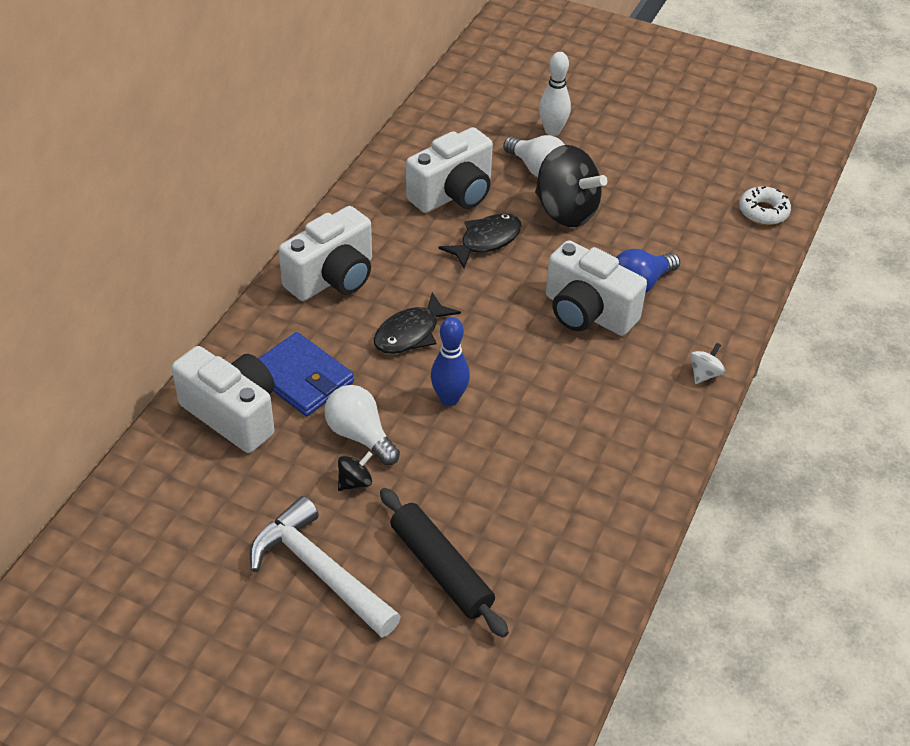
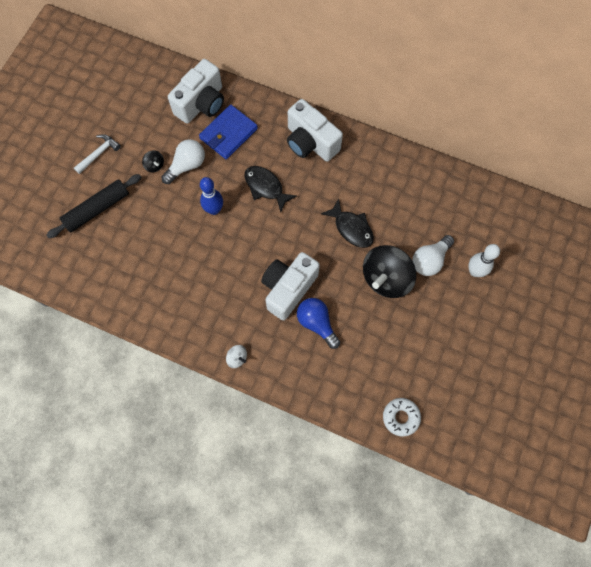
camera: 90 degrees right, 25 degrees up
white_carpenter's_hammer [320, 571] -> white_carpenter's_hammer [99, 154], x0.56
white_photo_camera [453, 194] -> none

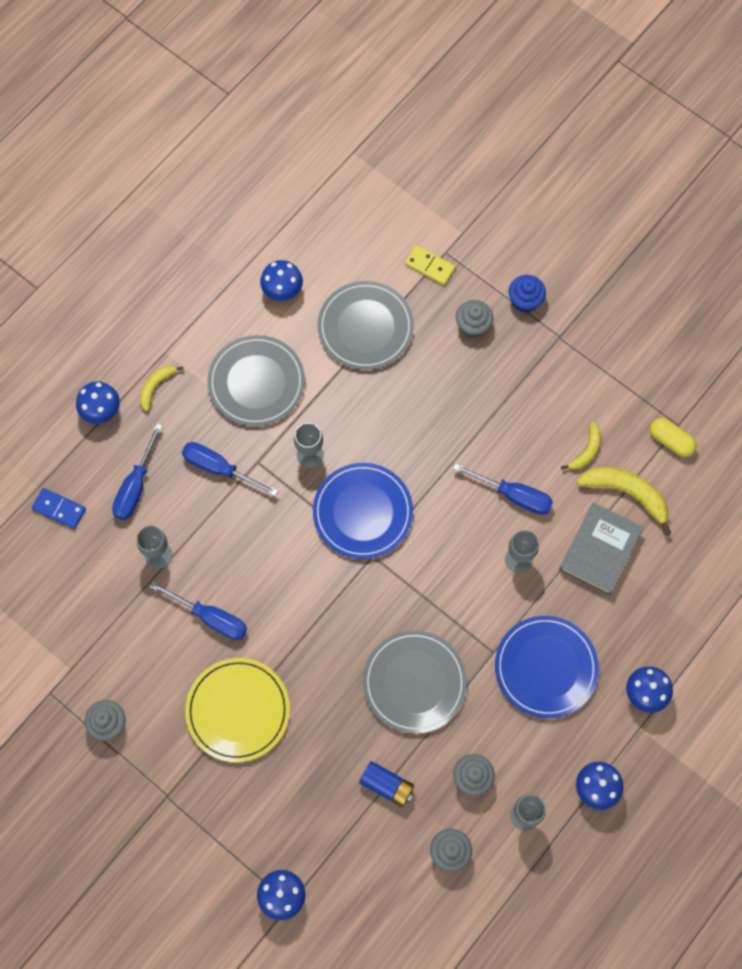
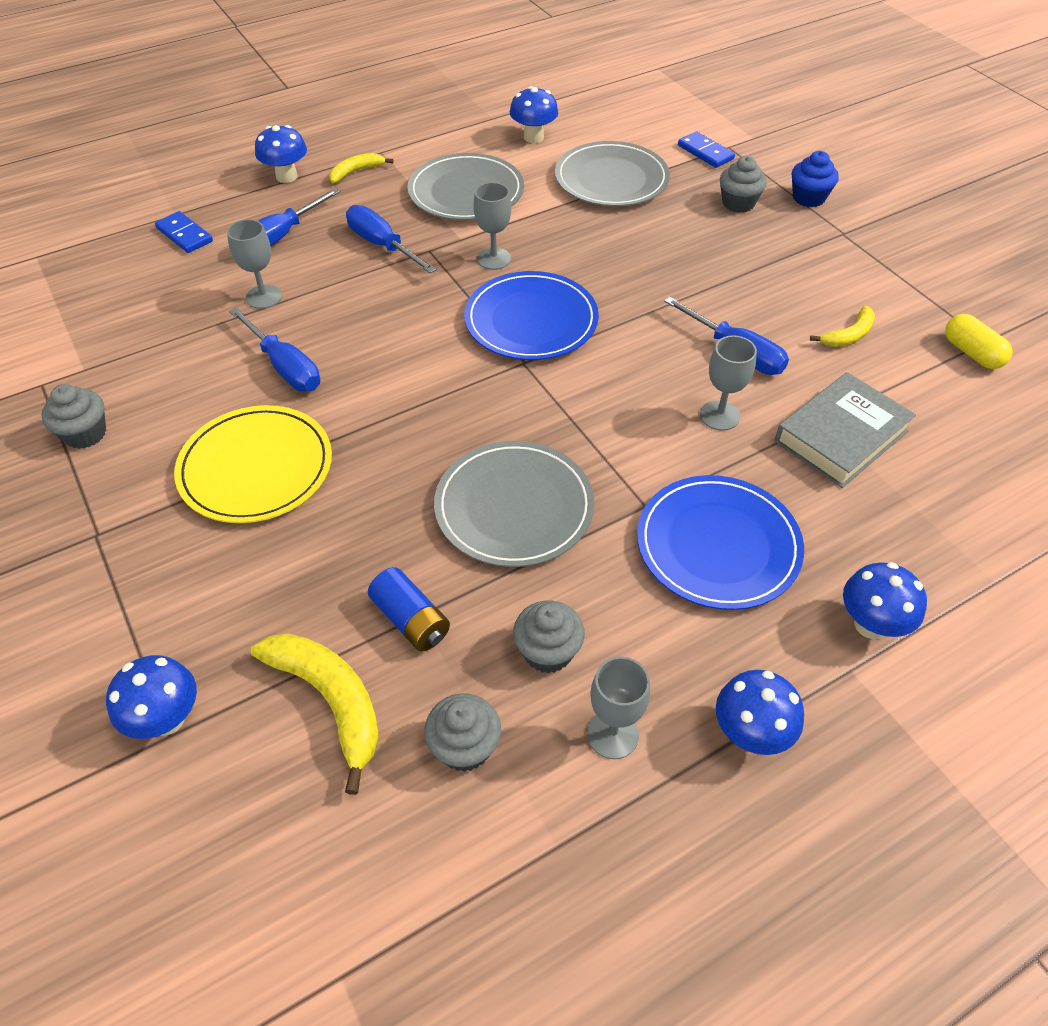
camera: 20 degrees right, 20 degrees down
bright_yellow_banana [626, 493] -> bright_yellow_banana [330, 700], shifted
bright_yellow_domino_piece [429, 266] -> royal_blue_domino_piece [705, 152]

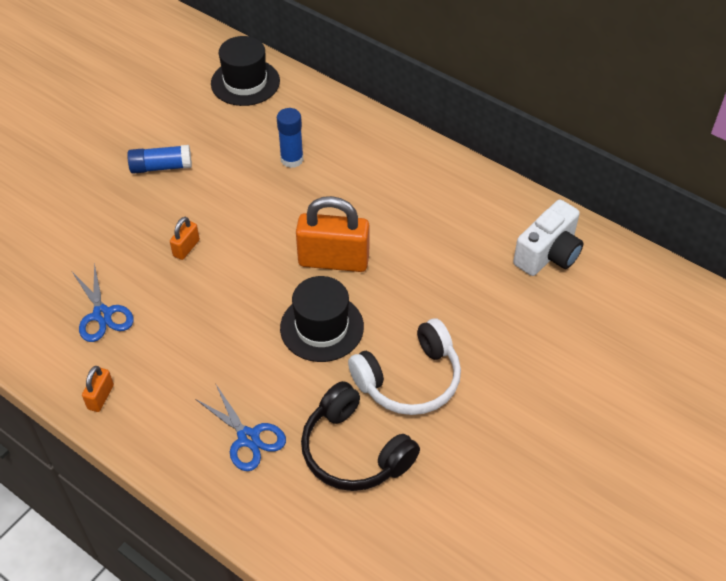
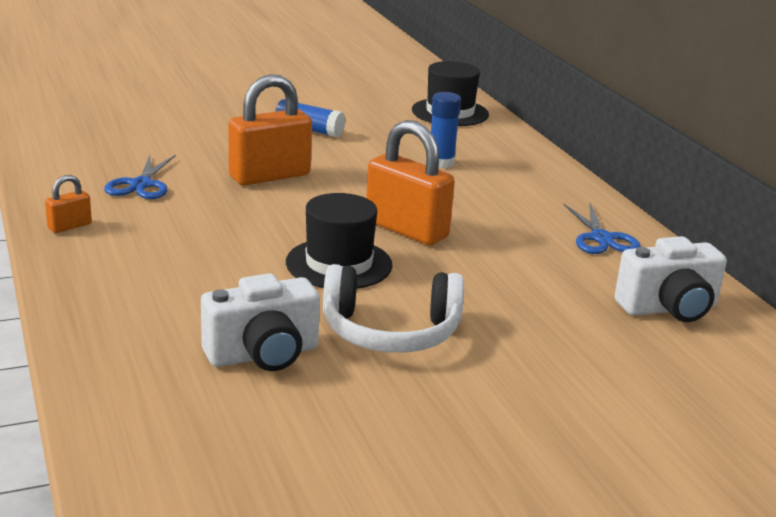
camera: 30 degrees right, 25 degrees down
ebony_headphones [354, 451] -> white_photo_camera [263, 354]
orange_small_lock [186, 248] -> orange_small_lock [270, 176], x2.14
royal_blue_shears [248, 438] -> royal_blue_shears [601, 238], shifted

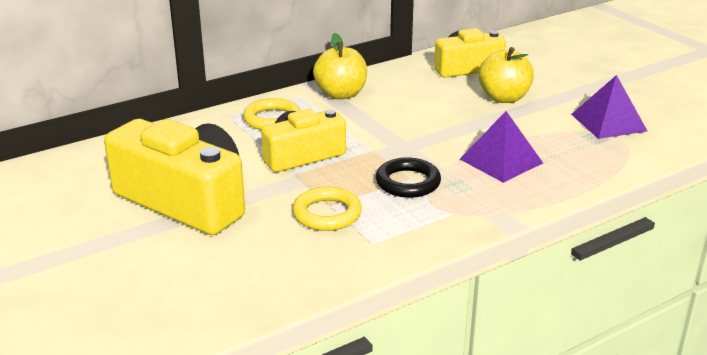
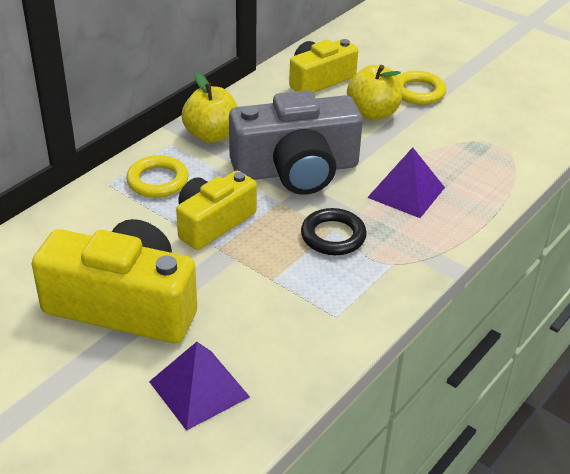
camera: 20 degrees left, 10 degrees up
violet_pyramid [608, 122] -> violet_pyramid [199, 389], shifted
none -> grey_photo_camera [296, 170]
bright_yellow_torus [327, 214] -> bright_yellow_torus [418, 92], shifted

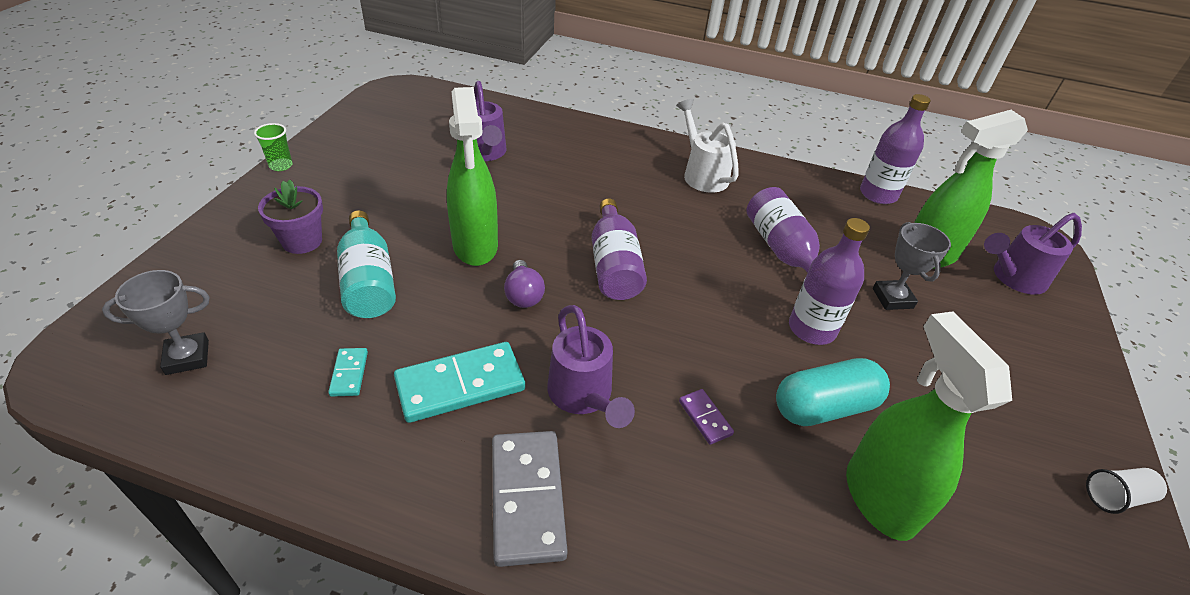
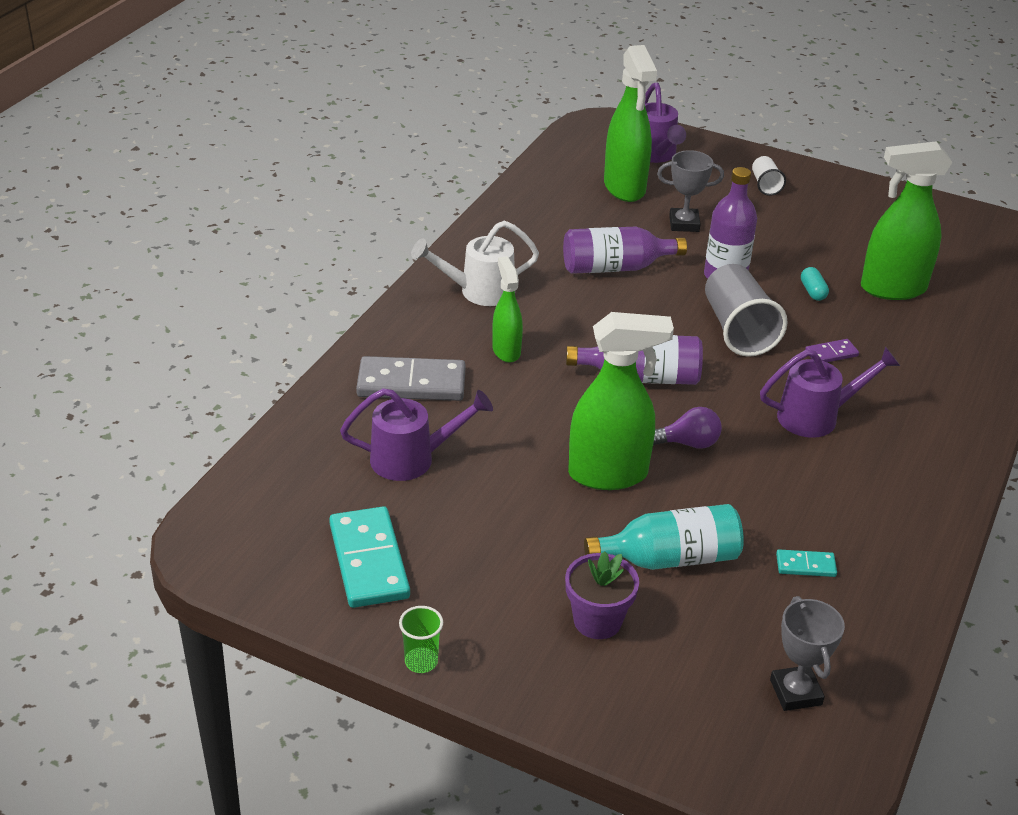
camera: 80 degrees left, 5 degrees down
teal_domino_piece [460, 385] -> teal_domino_piece [369, 561], shifted
grey_domino_piece [527, 498] -> grey_domino_piece [411, 383], shifted
none -> leaf-green_sprayer [506, 351]
none -> grey_tumbler [738, 330]
white_tumbler [1116, 497] -> white_tumbler [765, 185], shifted
teal_pill [824, 407] -> teal_pill [813, 291], x0.46
violet_drink_bottle [878, 194] -> none

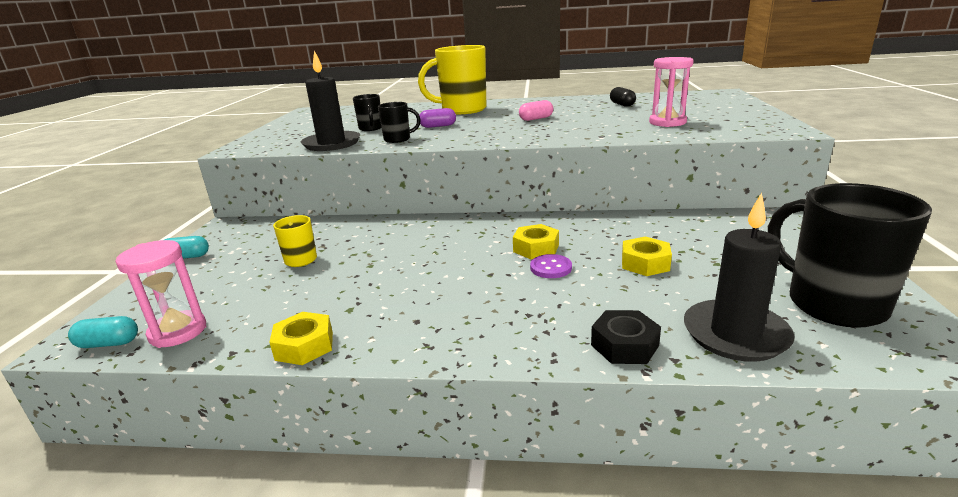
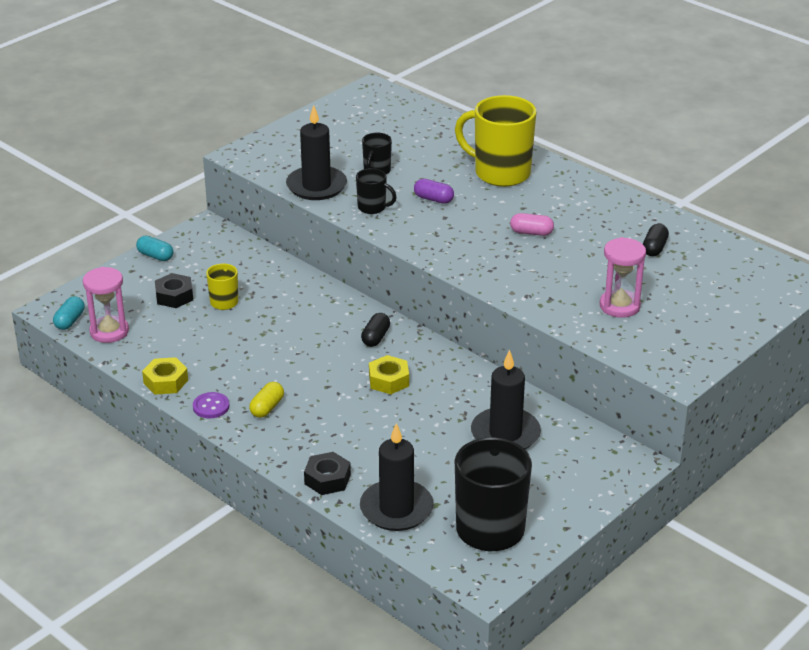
camera: 35 degrees right, 10 degrees up
teal_pill [108, 343] -> teal_pill [70, 321], 75 degrees clockwise
none -> ebony_hexagon_nut [174, 296]
violet_button [551, 268] -> violet_button [211, 406], shifted
none -> bright_yellow_pill [267, 408]
none -> ebony_pill [375, 337]
none -> ebony_pillar_candle [505, 434]
bright_yellow_hexagon_nut [645, 263] -> none

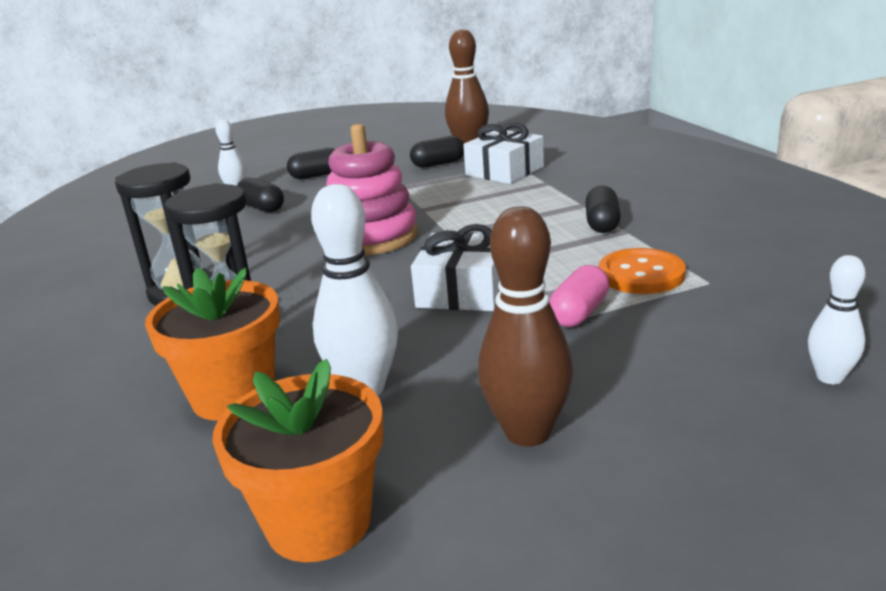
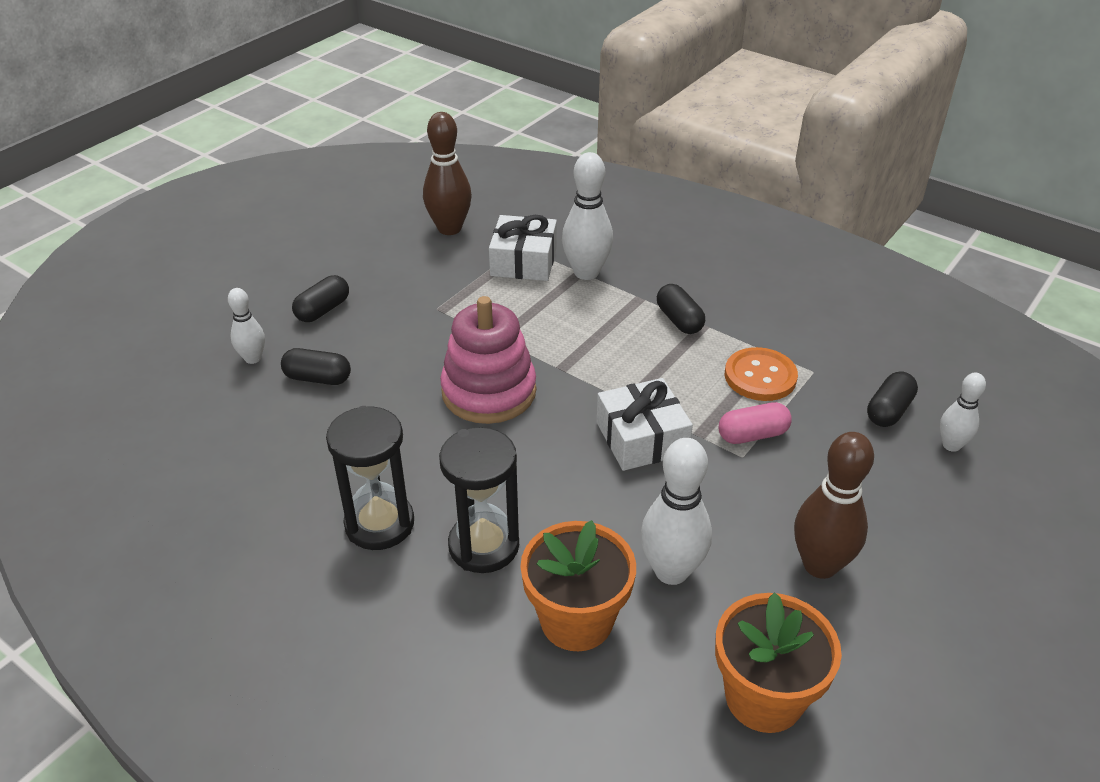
camera: 35 degrees left, 15 degrees up
none -> white_skittle [586, 272]
pink_pill [579, 313] -> pink_pill [752, 435], 75 degrees clockwise
ebony_pill [438, 164] -> ebony_pill [888, 410], shifted

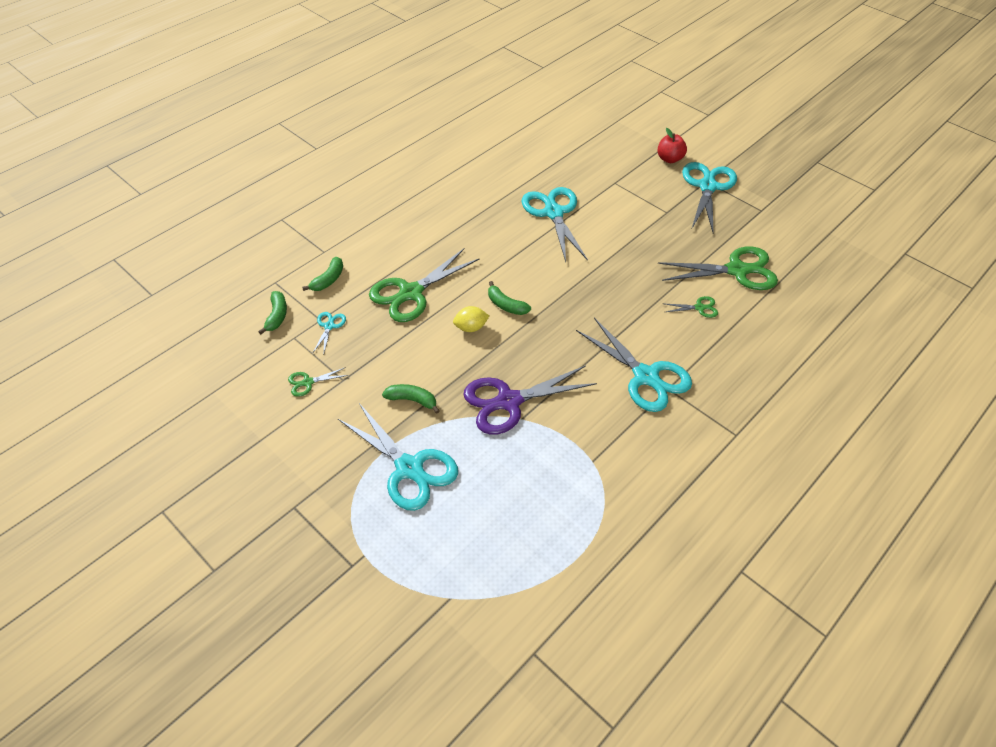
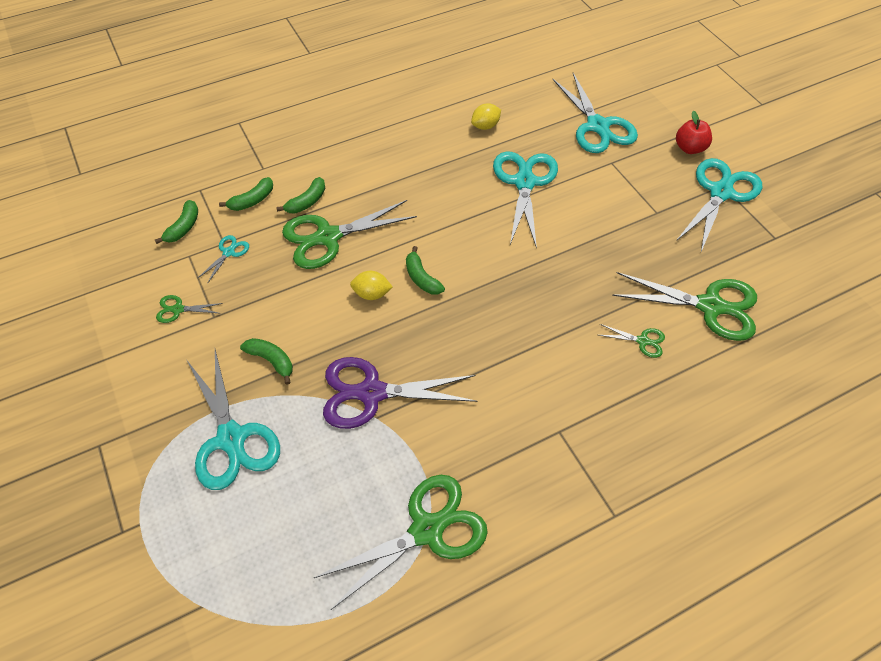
camera: 20 degrees right, 5 degrees up
none -> leaf-green_banana [307, 202]
none -> leaf-green_shears [427, 530]
none -> bright_yellow_citrus_fruit [485, 126]
teal_shears [646, 377] -> teal_shears [597, 126], shifted

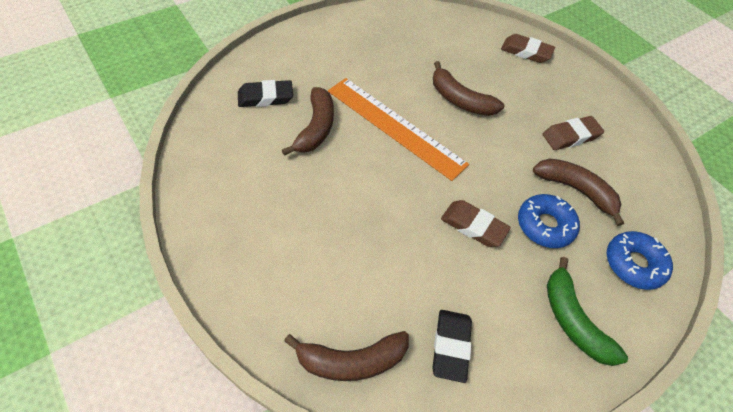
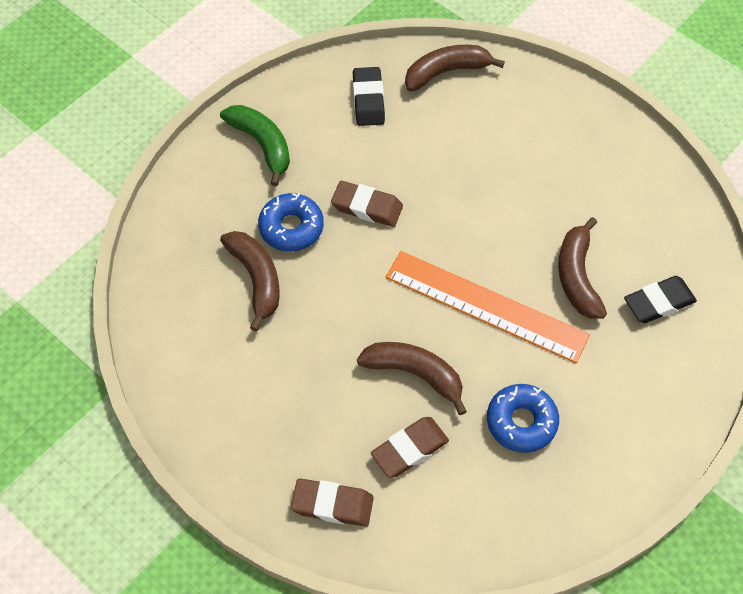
camera: 170 degrees right, 5 degrees up
dark_brown_banana [576, 190] -> dark_brown_banana [256, 279], 135 degrees counterclockwise
dark_brown_eraser [571, 136] -> dark_brown_eraser [409, 449], shifted
royal_blue_donut [634, 264] -> royal_blue_donut [521, 422], shifted

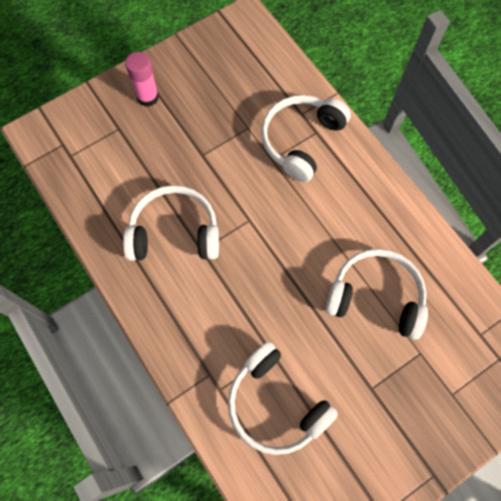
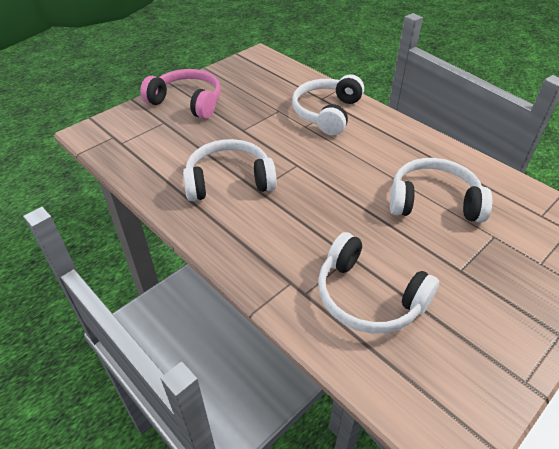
camera: 10 degrees left, 25 degrees down
pink_glue [148, 97] -> pink_headphones [187, 102]

